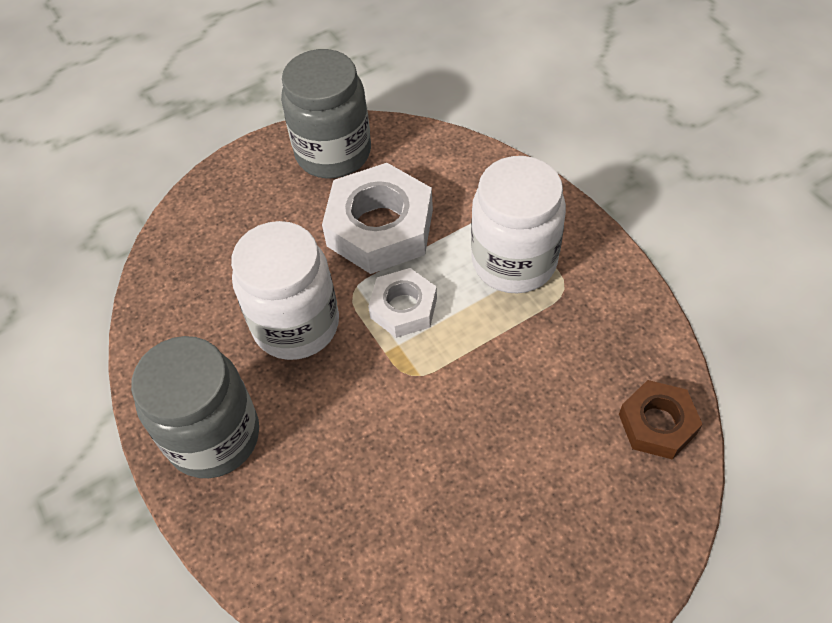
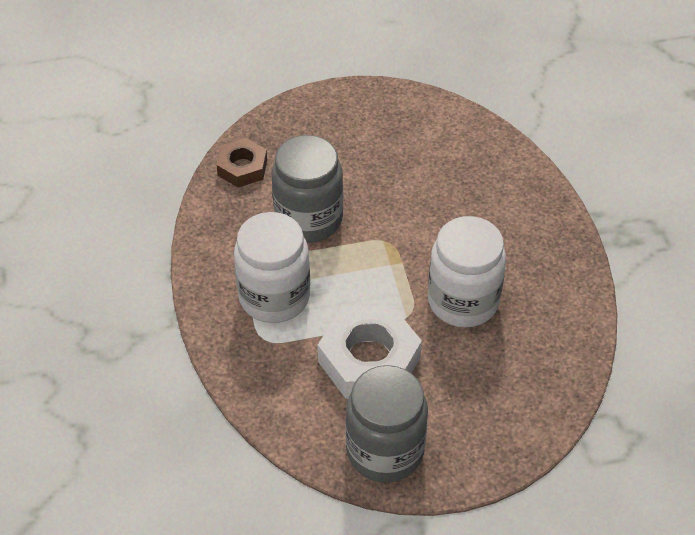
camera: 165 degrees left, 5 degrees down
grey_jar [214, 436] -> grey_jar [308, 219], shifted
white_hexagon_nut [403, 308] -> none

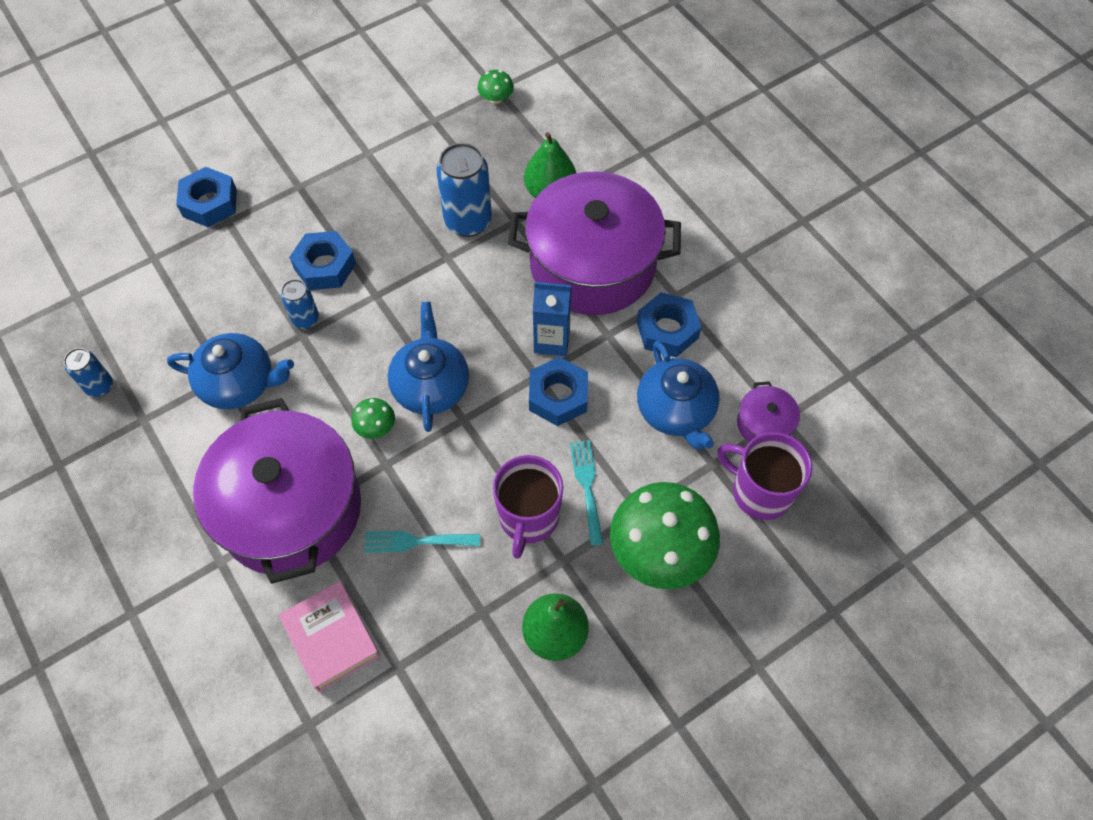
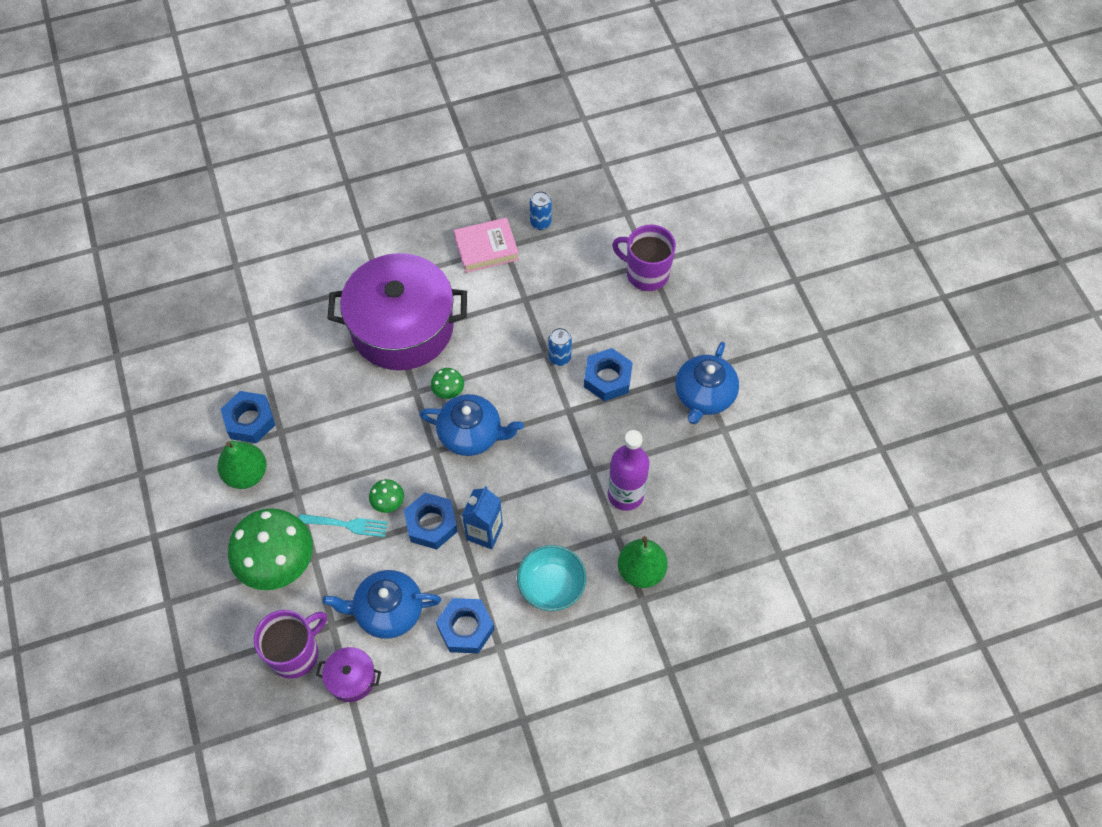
camera: 105 degrees right, 0 degrees up
royal_blue_hexagon_nut [210, 203] -> royal_blue_hexagon_nut [250, 421], shifted
leaf-green_fungus [496, 98] -> leaf-green_fungus [388, 502], shifted
pink_hardback [331, 638] -> pink_hardback [486, 248], shifted
violet_stockpot [592, 264] -> teal_deep_dish [551, 586]
royal_blue_soda_can [468, 221] -> violet_drink_bottle [625, 495]
violet_mug [528, 518] -> violet_mug [646, 273], shifted
royal_blue_tea_pot [239, 383] -> royal_blue_tea_pot [704, 395], shifted
teal_dinner_fork [416, 541] -> none

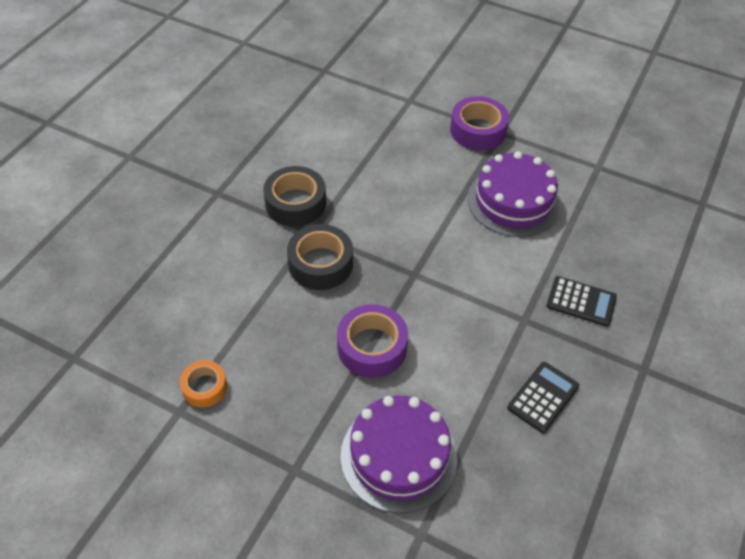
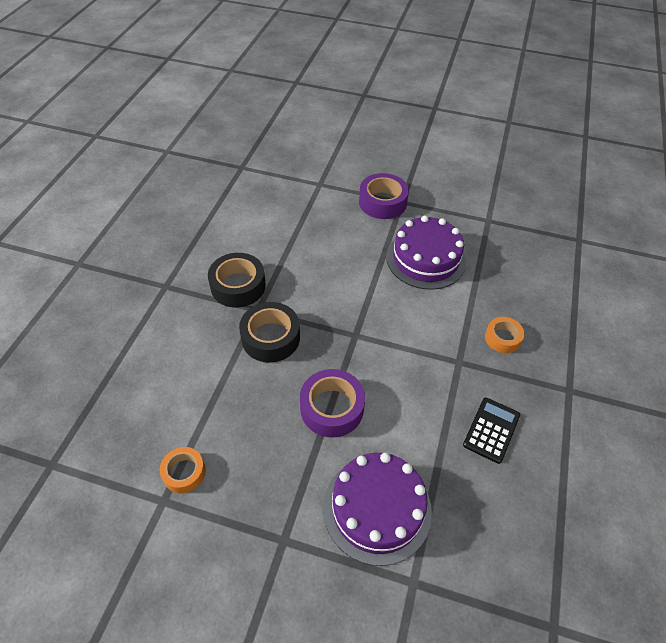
camera: 10 degrees left, 0 degrees up
ebony_pocket_calculator [581, 302] -> orange_sticky_tape [502, 338]

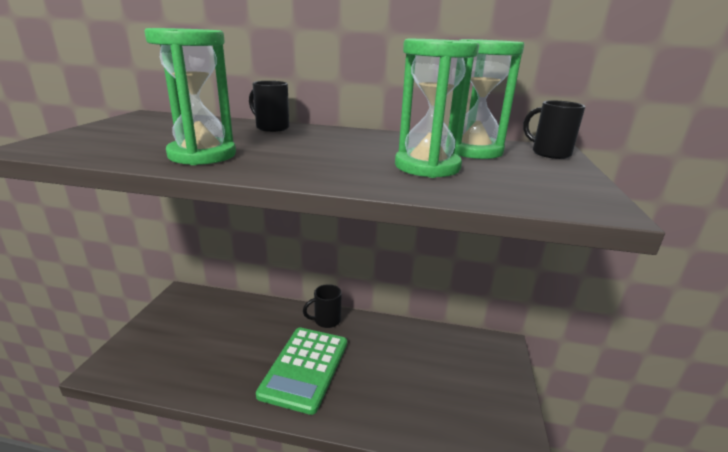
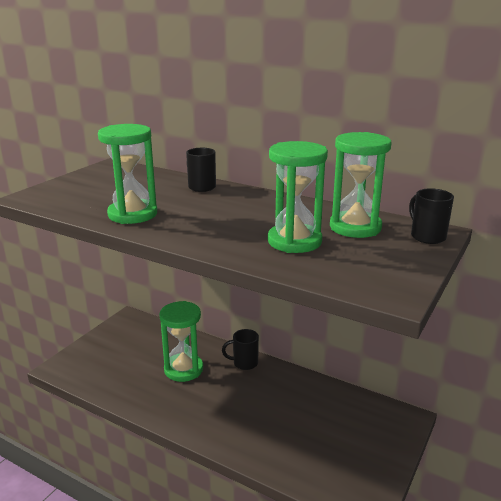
camera: 20 degrees right, 0 degrees up
none -> leaf-green_sandglass [183, 369]
leaf-green_pocket_calculator [305, 368] -> none

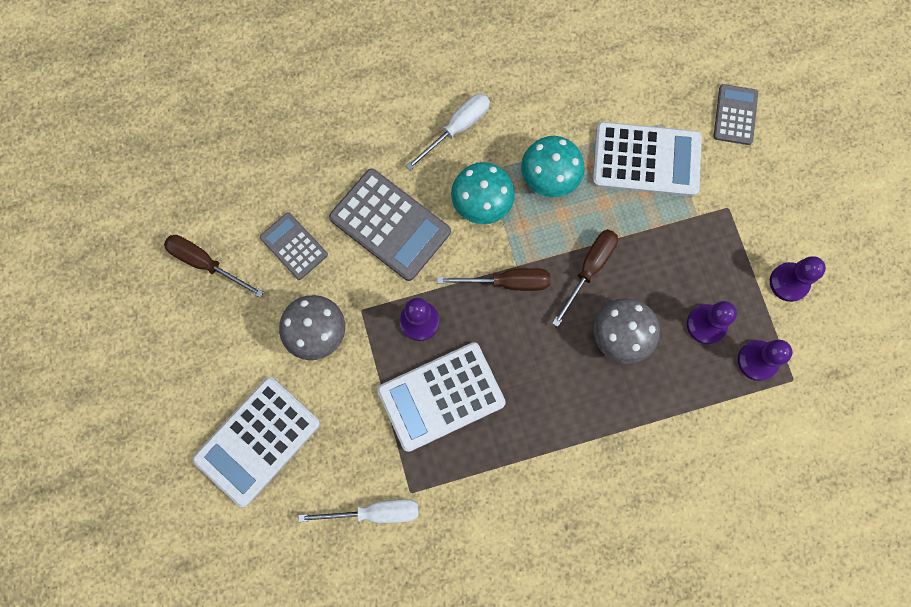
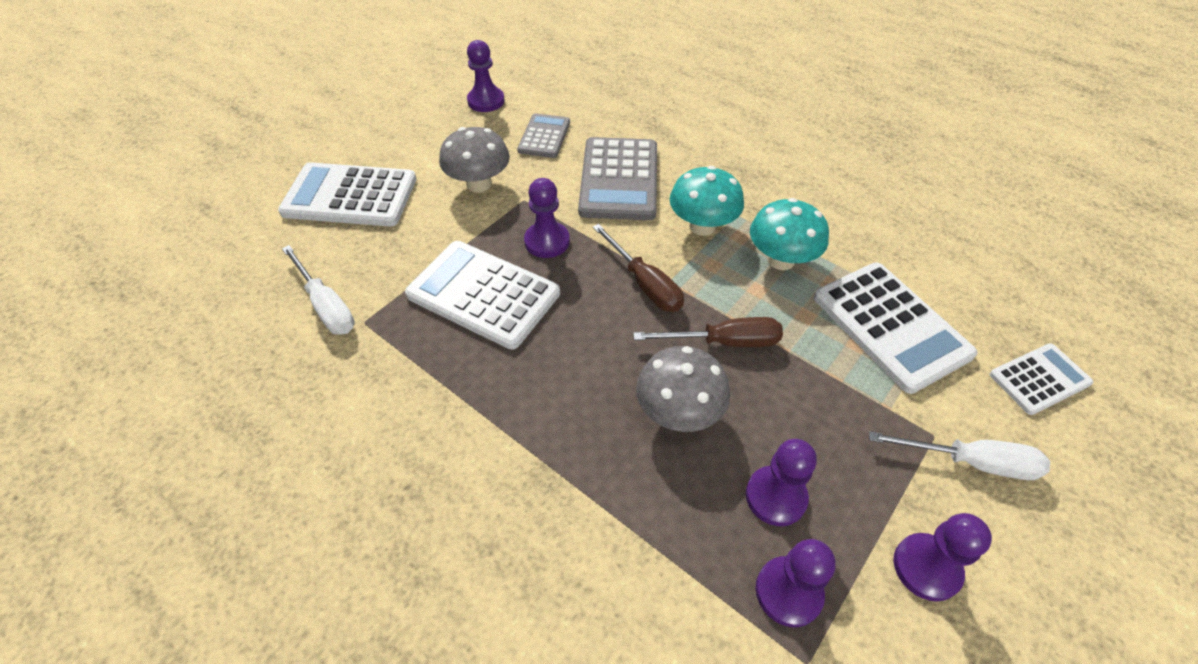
camera: 55 degrees right, 25 degrees down
dark_brown_flat_screwdriver [205, 263] -> violet_game_pawn [486, 101]
white_flat_screwdriver [457, 128] -> white_flat_screwdriver [971, 462], shifted
grey_pocket_calculator [735, 115] -> white_pocket_calculator [1039, 379]

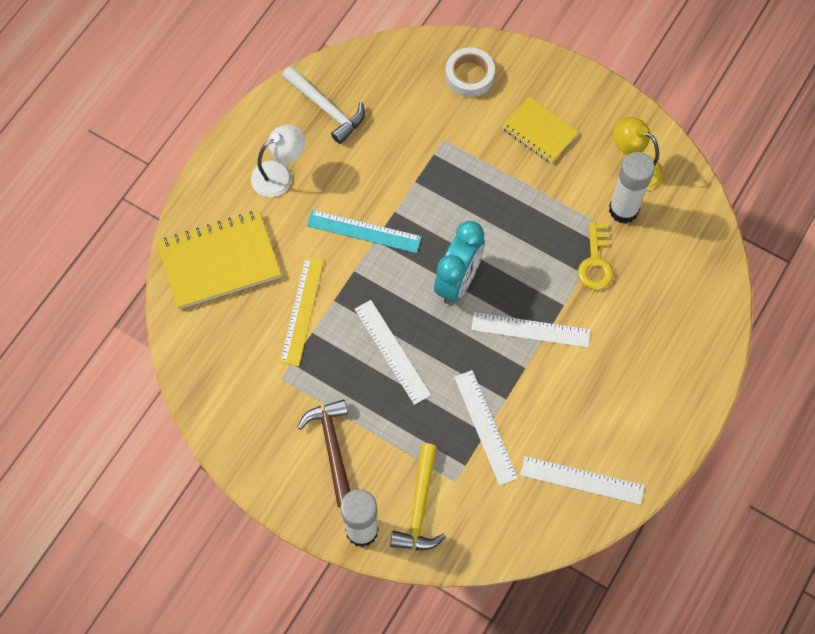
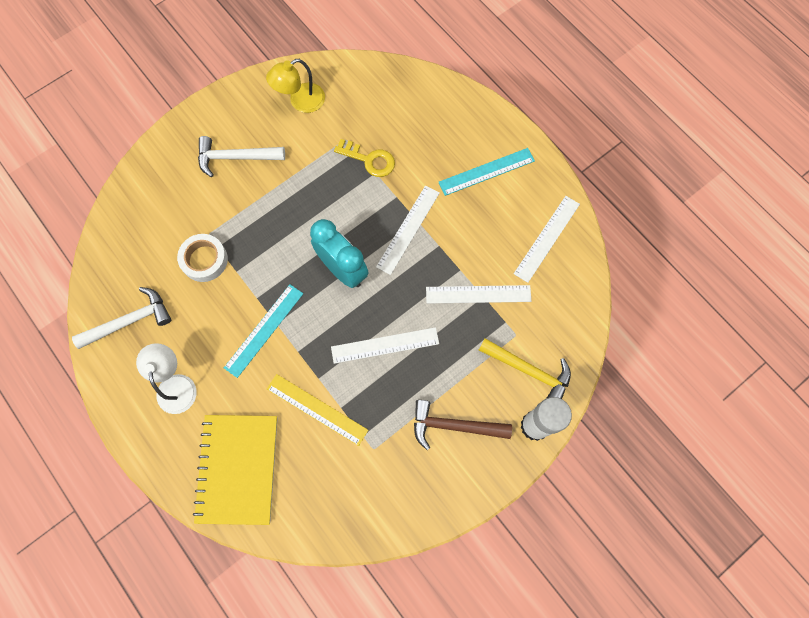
camera: 70 degrees left, 5 degrees up
white_sticky_tape [469, 76] -> white_sticky_tape [204, 260], shifted
bright_yellow_exercise_book [539, 131] -> white_carpenter's_hammer [236, 157]
none -> teal_straightedge [486, 172]
white_glue [623, 210] -> none

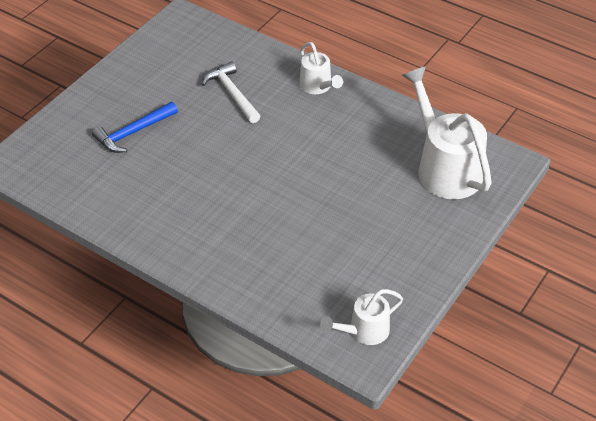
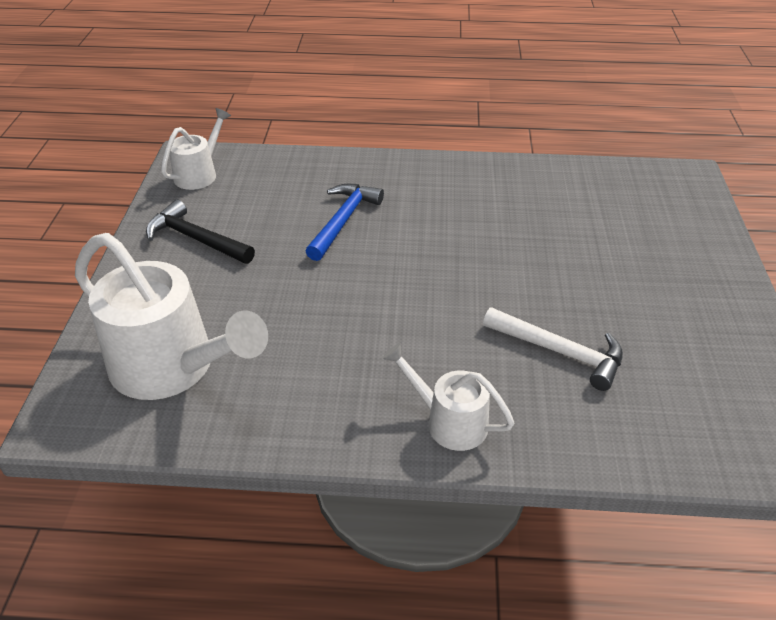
camera: 150 degrees right, 5 degrees down
none -> ebony_carpenter's_hammer [196, 239]
royal_blue_carpenter's_hammer [133, 133] -> royal_blue_carpenter's_hammer [343, 221], shifted

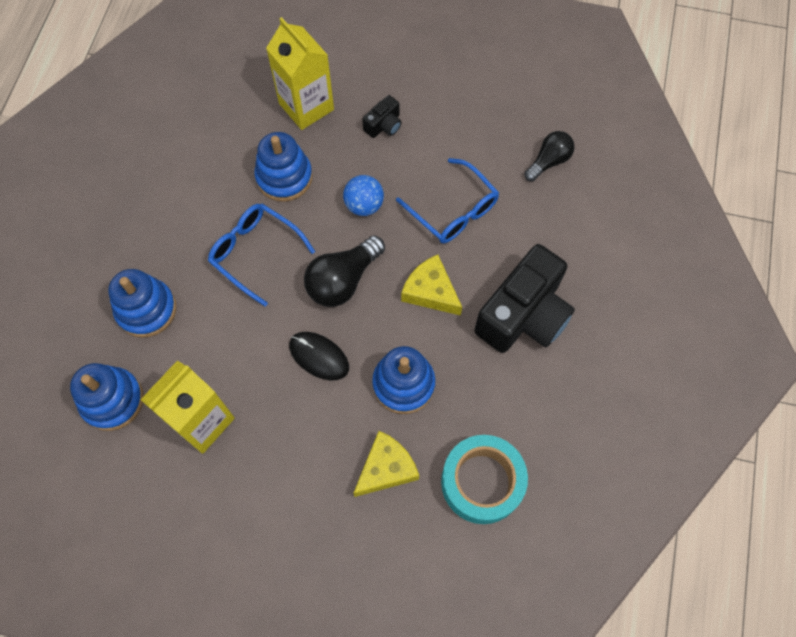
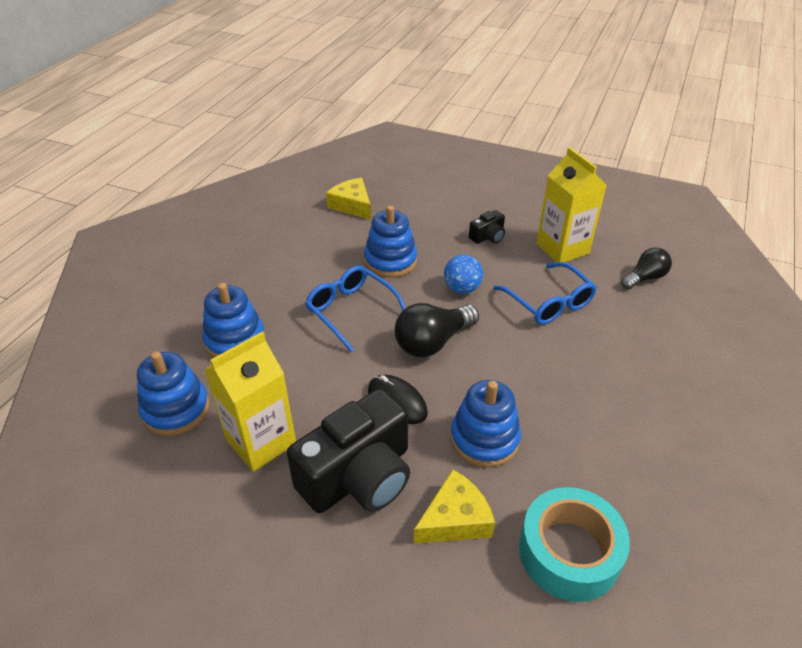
camera: 10 degrees right, 25 degrees down
ebony_photo_camera [523, 315] -> ebony_photo_camera [359, 476], shifted
bright_yellow_piece_of_cheese [430, 291] -> bright_yellow_piece_of_cheese [352, 205], shifted
bright_yellow_milk_carton [306, 106] -> bright_yellow_milk_carton [562, 248], shifted

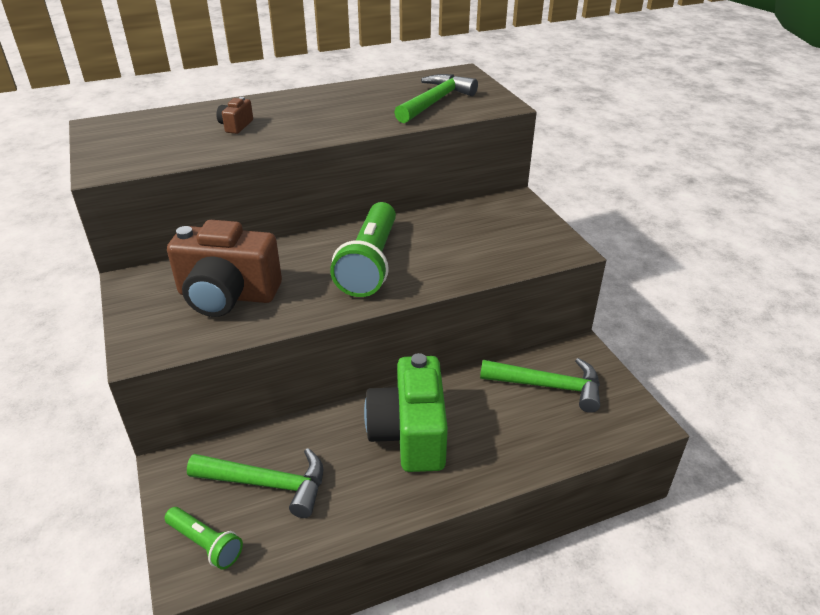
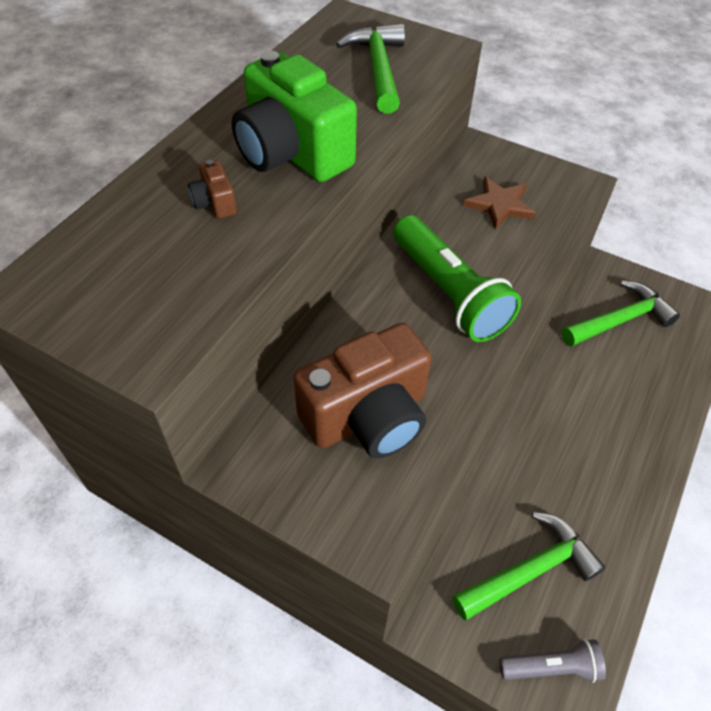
camera: 40 degrees left, 15 degrees up
leaf-green_photo_camera [410, 434] -> leaf-green_photo_camera [292, 153], shifted
none -> dark_brown_five-pointed_star [500, 205]
leaf-green_flashlight [205, 544] -> grey_flashlight [551, 667]

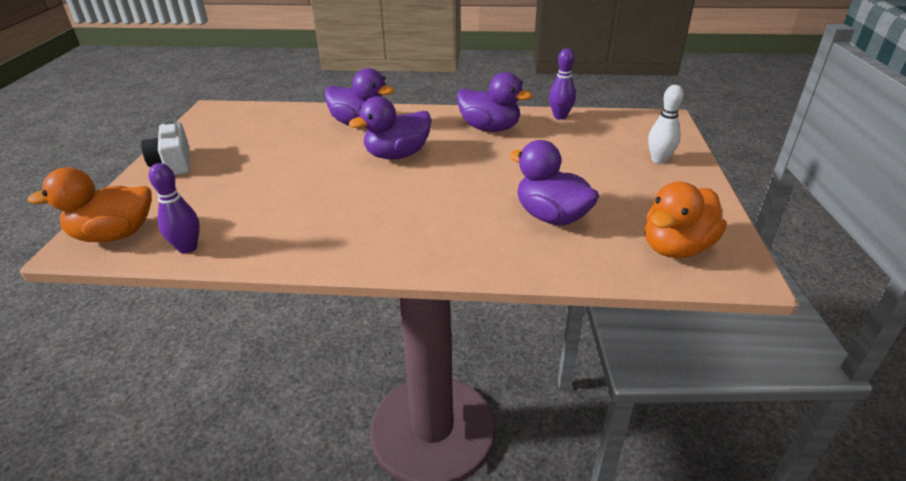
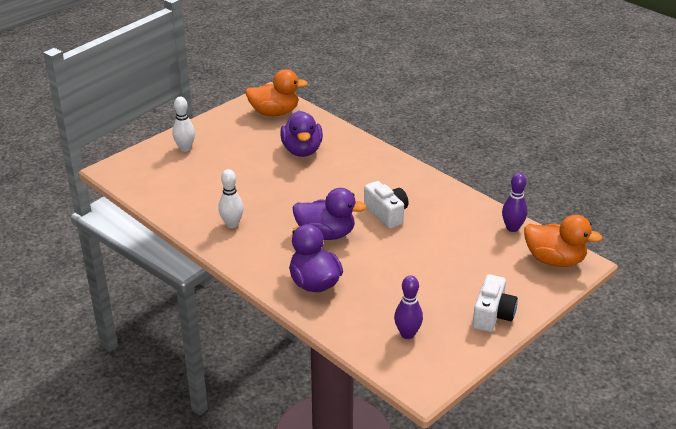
camera: 140 degrees left, 0 degrees up
violet_duck [489, 128] -> white_skittle [232, 224]
none -> white_photo_camera [387, 213]
violet_skittle [560, 116] -> violet_skittle [407, 334], shifted

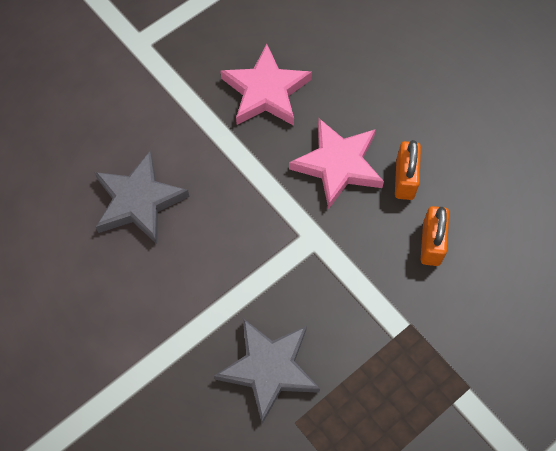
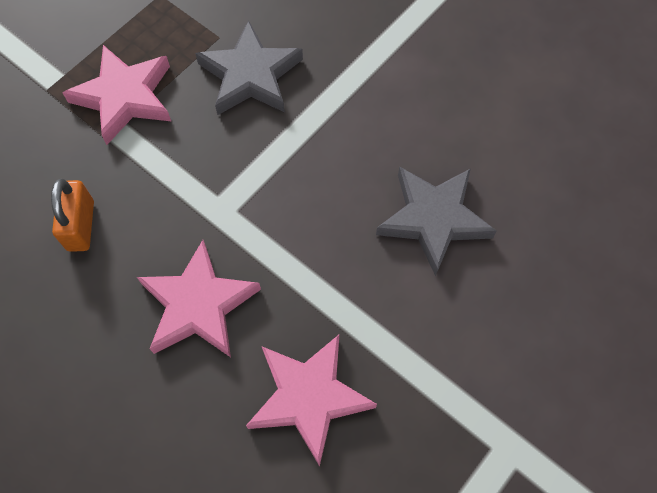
camera: 170 degrees right, 0 degrees up
none -> pink_five-pointed_star [124, 97]
orange_small_lock [405, 179] -> none

